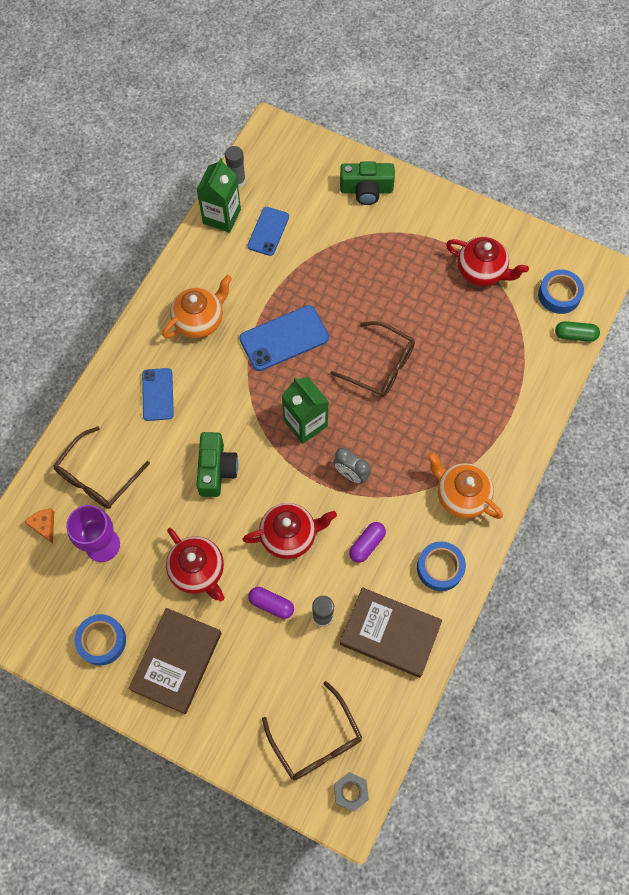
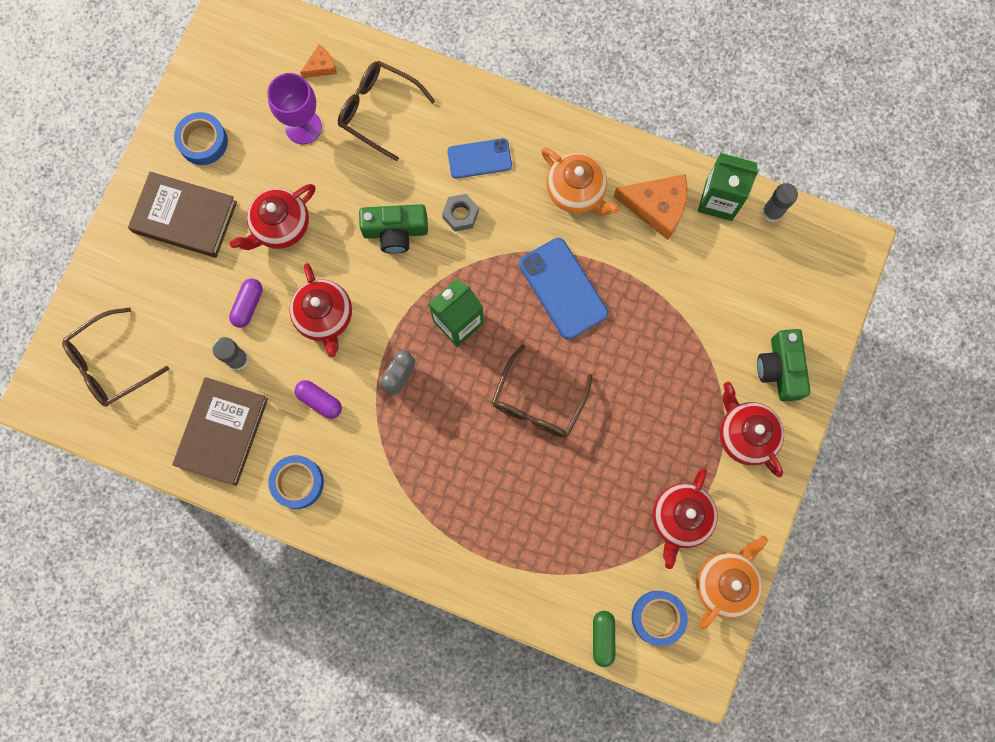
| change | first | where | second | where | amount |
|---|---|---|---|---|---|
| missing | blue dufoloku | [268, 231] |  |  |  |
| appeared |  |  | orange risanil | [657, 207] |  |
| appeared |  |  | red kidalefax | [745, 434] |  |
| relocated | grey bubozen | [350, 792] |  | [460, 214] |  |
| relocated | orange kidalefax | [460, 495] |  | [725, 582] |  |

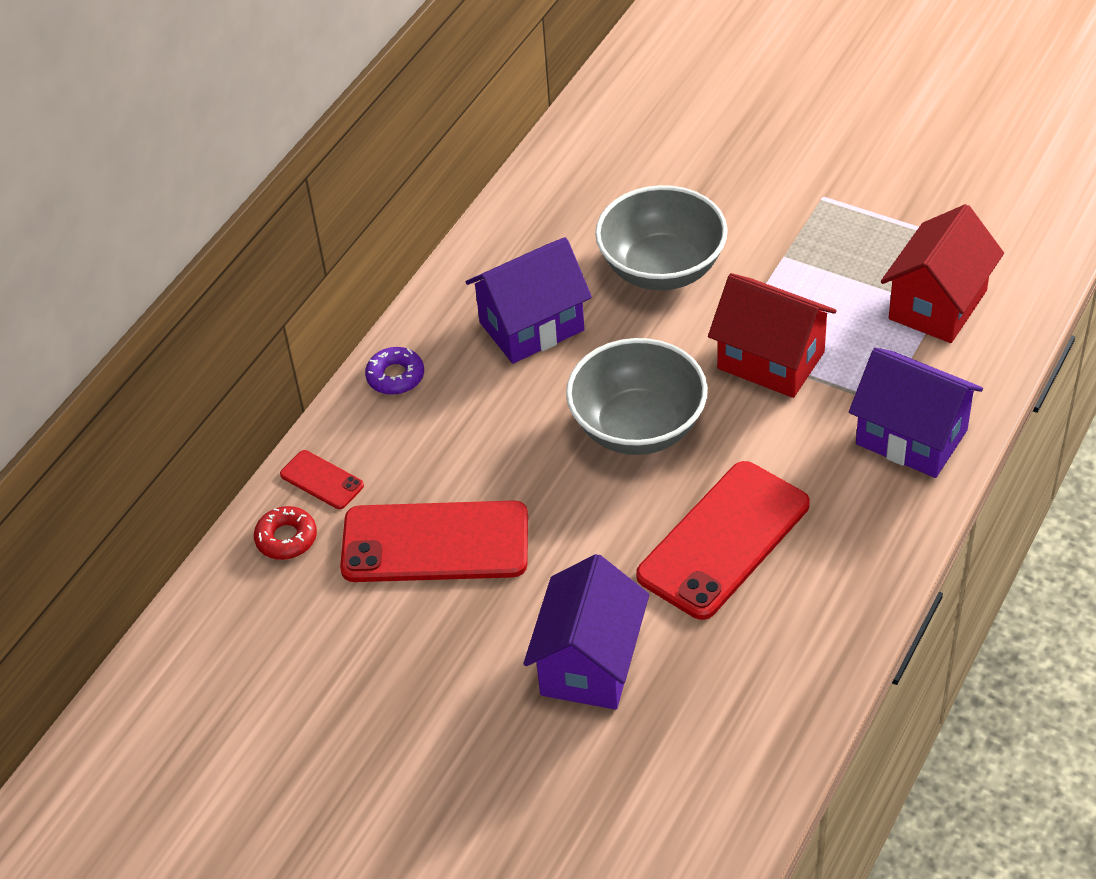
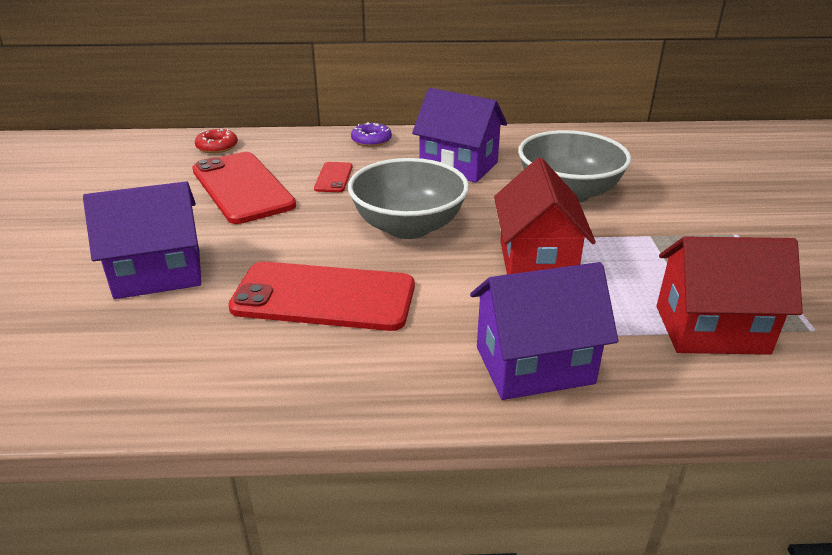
| change | first | where | second | where | amount |
|---|---|---|---|---|---|
| relocated | red dufoloku | [322, 480] |  | [334, 177] |  |
| spun | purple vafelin | [911, 437] |  | [534, 365] | 75 degrees clockwise |

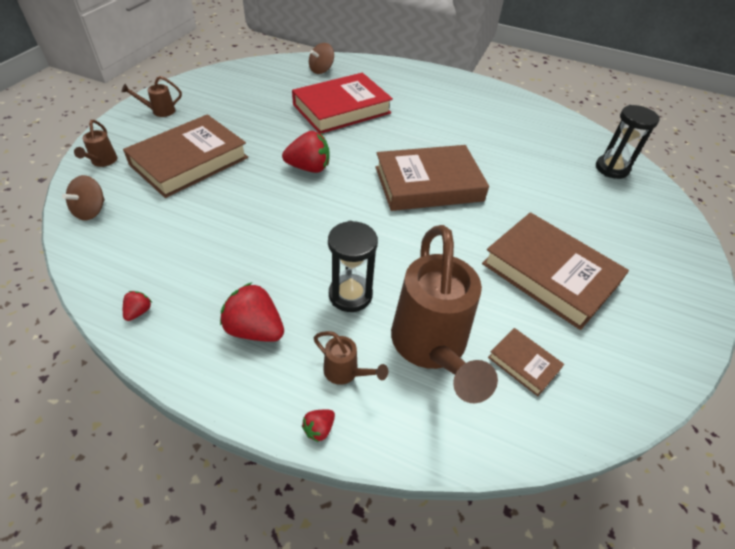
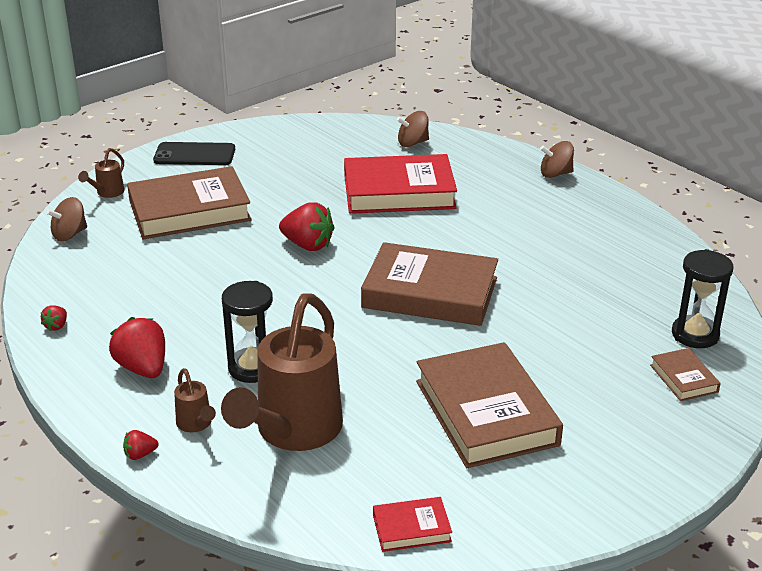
| change | first | where | second | where | amount |
|---|---|---|---|---|---|
| appeared |  |  | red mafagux | [411, 528] |  |
| appeared |  |  | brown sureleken | [555, 174] |  |
| relocated | brown mafagux | [523, 363] |  | [683, 378] |  |
| exchanged | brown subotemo | [159, 111] | black dufoloku | [194, 155] |  |
| spun | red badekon | [139, 312] |  | [56, 326] | 150 degrees clockwise |

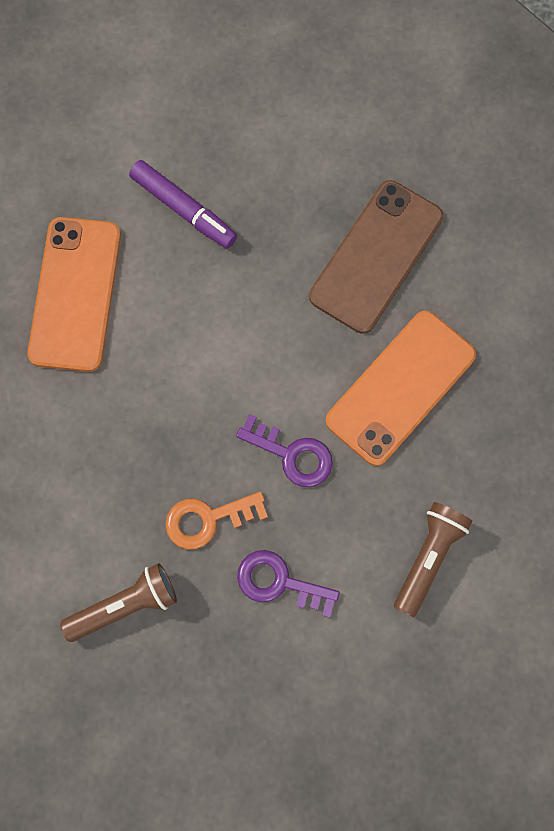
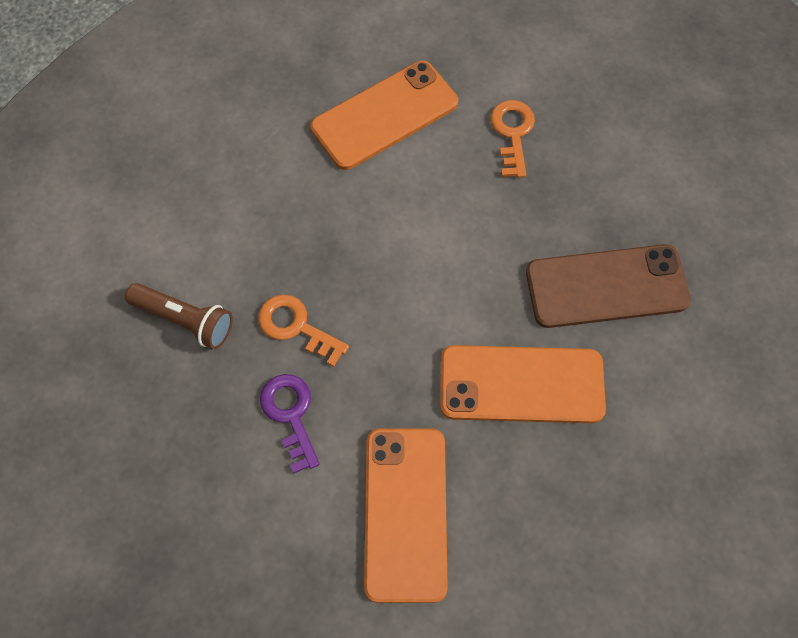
| change | first | where | second | where | amount |
|---|---|---|---|---|---|
| missing | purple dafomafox | [292, 454] |  |  |  |
| exchanged | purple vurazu | [184, 209] | orange dafomafox | [512, 133] |  |
| exchanged | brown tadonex | [428, 557] | orange dufoloku | [405, 513] |  |

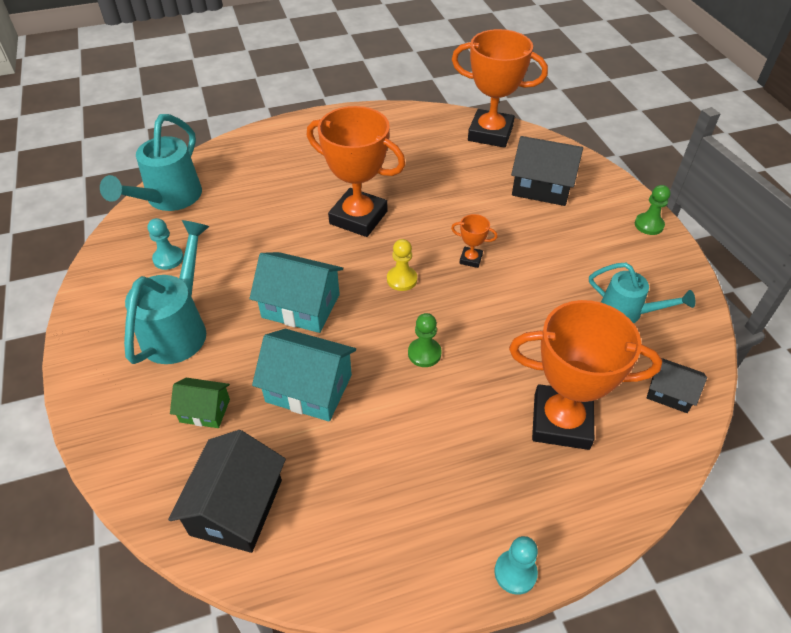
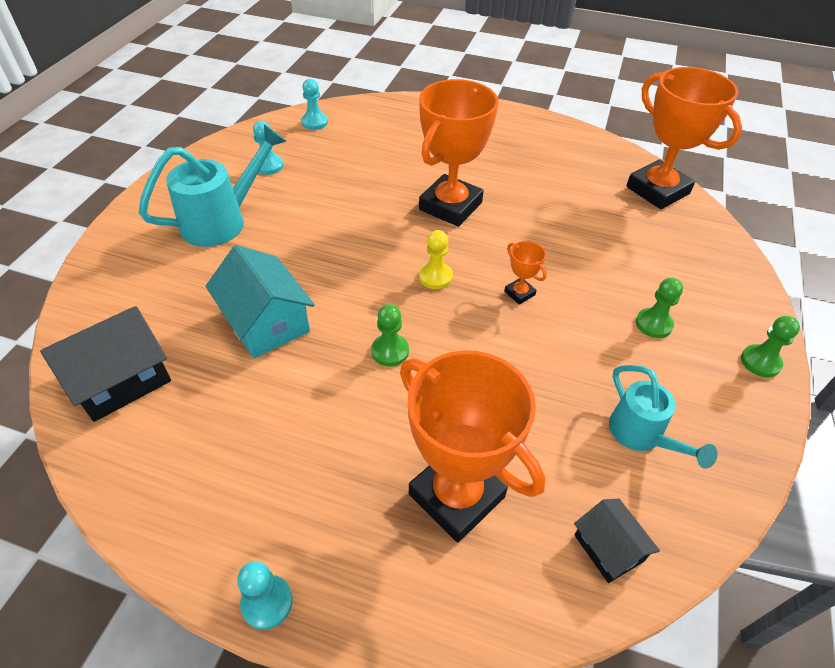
| change | first | where | second | where | amount |
|---|---|---|---|---|---|
| missing | green vafelin | [205, 410] |  |  |  |
| missing | turquoise vafelin | [301, 306] |  |  |  |
| missing | black vafelin | [542, 187] |  |  |  |
| appeared |  |  | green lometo | [653, 324] |  |
| exchanged | turquoise subotemo | [169, 199] | turquoise lometo | [314, 122] |  |
| spun | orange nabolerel | [358, 217] |  | [450, 206] | 60 degrees clockwise |

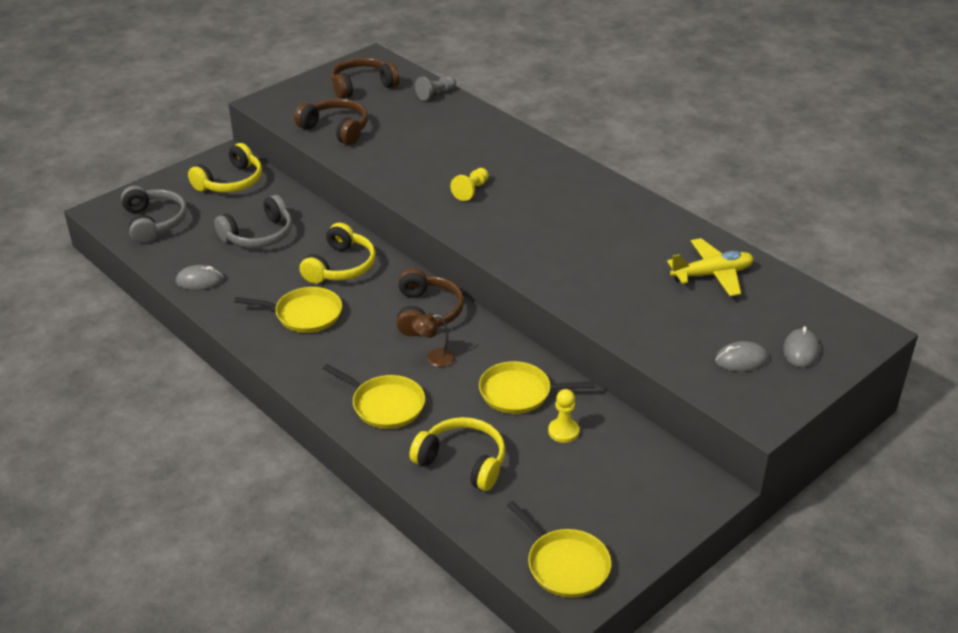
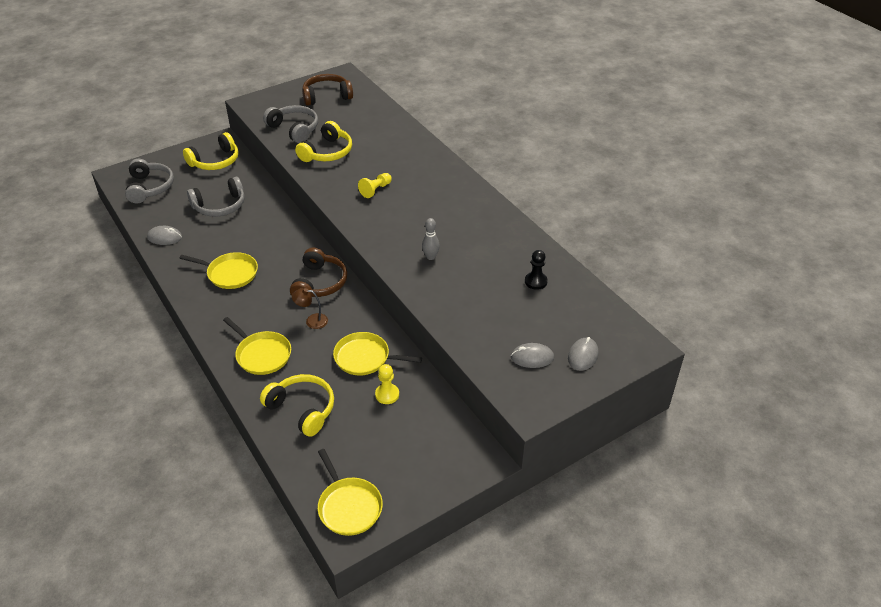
| change | first | where | second | where | amount |
|---|---|---|---|---|---|
| missing | grey lometo | [435, 94] |  |  |  |
| appeared |  |  | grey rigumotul | [430, 257] |  |
| relocated | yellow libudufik | [340, 266] |  | [327, 152] |  |
| exchanged | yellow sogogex | [712, 274] | black lometo | [535, 281] |  |
| colour | brown libudufik | [336, 129] | grey libudufik | [294, 129] |  |

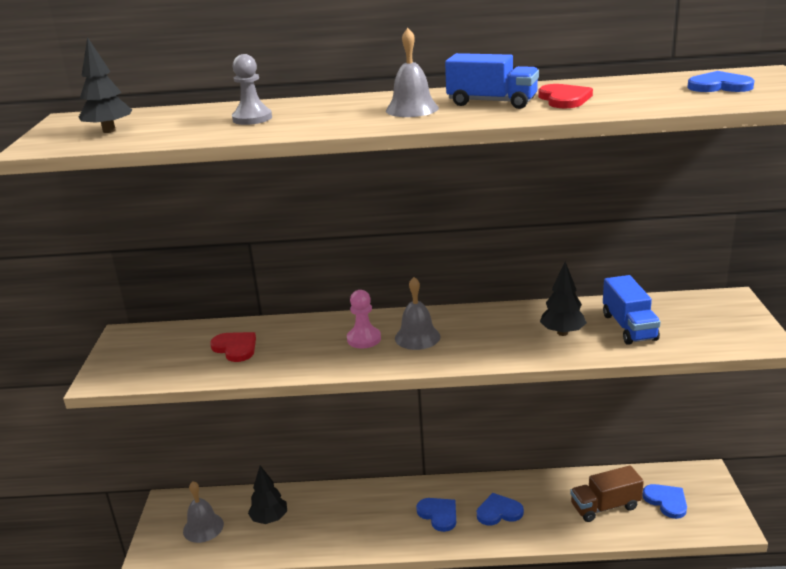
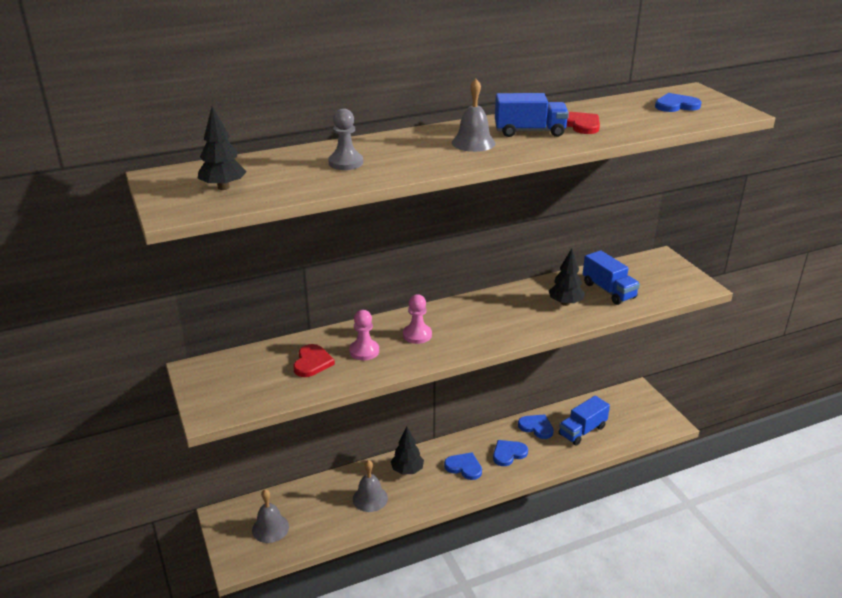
| change | first | where | second | where | amount |
|---|---|---|---|---|---|
| appeared |  |  | pink lometo | [364, 351] |  |
| relocated | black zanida | [269, 519] |  | [407, 470] |  |
| relocated | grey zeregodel | [417, 337] |  | [370, 498] |  |
| relocated | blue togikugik | [666, 501] |  | [536, 427] |  |
| colour | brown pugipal | [605, 506] | blue pugipal | [582, 431] |  |
| spun | red togikugik | [235, 348] |  | [312, 362] | 75 degrees clockwise |

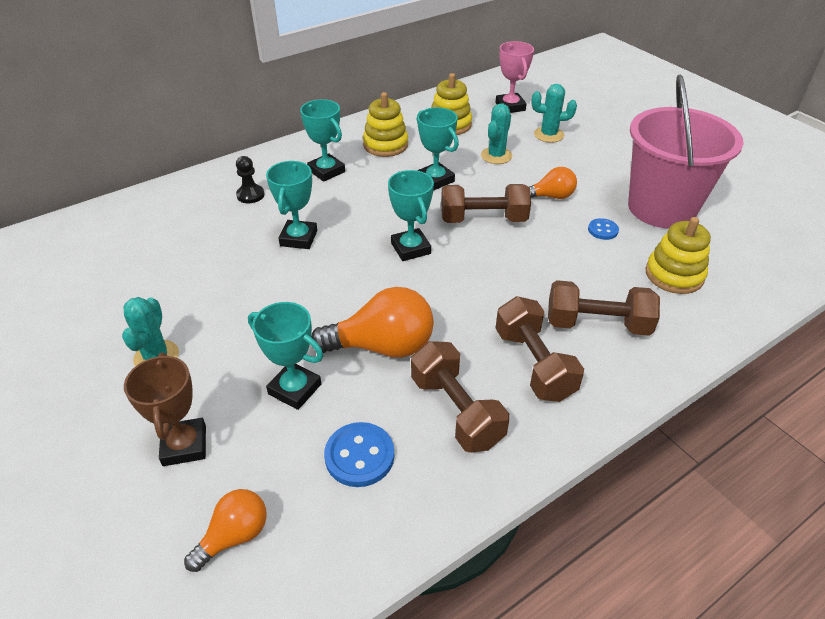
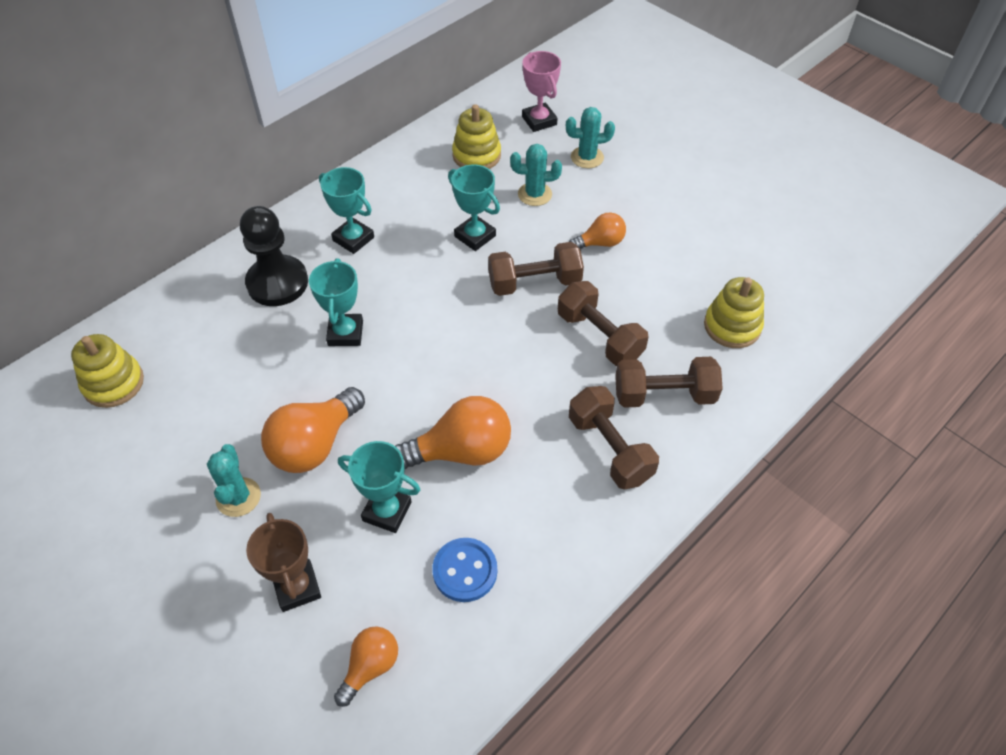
| change | first | where | second | where | amount |
|---|---|---|---|---|---|
| missing | turquoise nabolerel | [410, 248] |  |  |  |
| missing | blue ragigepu | [603, 230] |  |  |  |
| missing | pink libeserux | [661, 208] |  |  |  |
| appeared |  |  | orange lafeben | [314, 444] |  |
| relocated | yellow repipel | [385, 145] |  | [113, 383] |  |
| relocated | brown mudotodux | [456, 411] |  | [599, 336] |  |
| spun | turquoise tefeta | [496, 156] |  | [534, 194] | 75 degrees clockwise |
| size | black lometo | [250, 195] |  | [277, 283] | x2.02 |

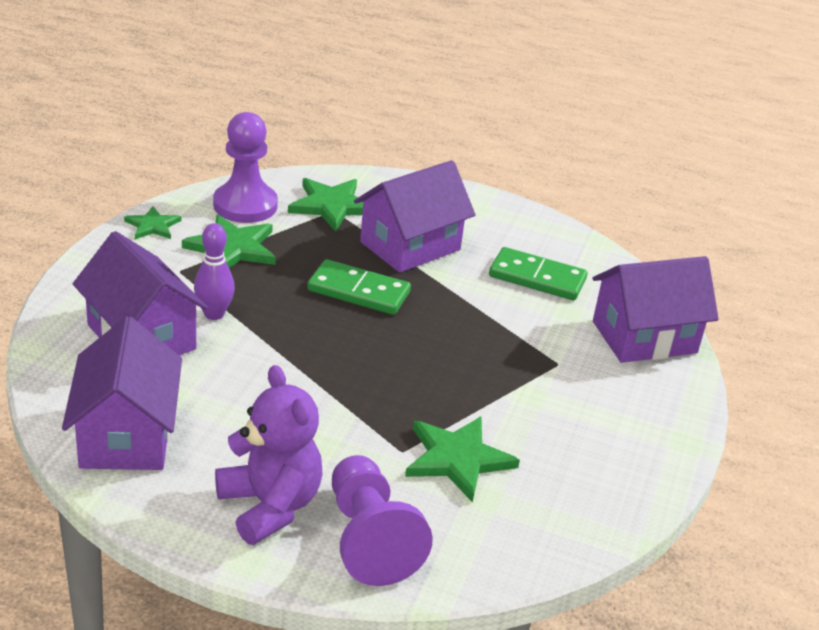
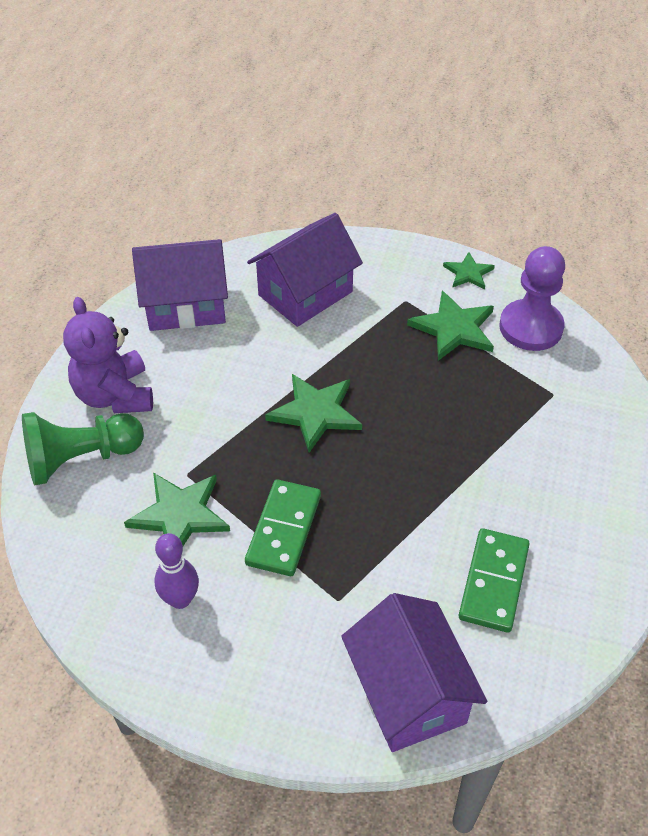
| change | first | where | second | where | amount |
|---|---|---|---|---|---|
| missing | purple vafelin | [410, 246] |  |  |  |
| relocated | purple rigumotul | [214, 314] |  | [180, 599] |  |
| relocated | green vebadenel | [332, 206] |  | [315, 413] |  |
| relocated | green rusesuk | [359, 291] |  | [284, 530] |  |
| colour | purple lometo | [369, 539] | green lometo | [81, 459] |  |
| spun | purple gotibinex | [270, 506] |  | [115, 395] | 105 degrees clockwise |

